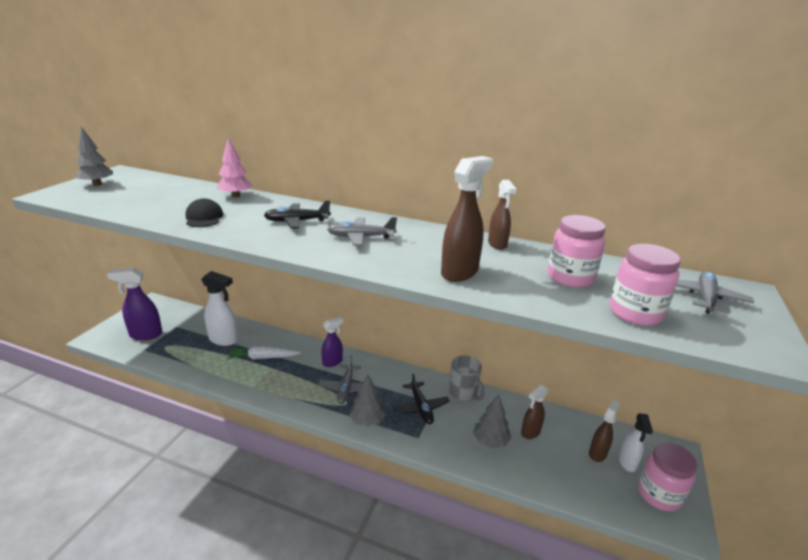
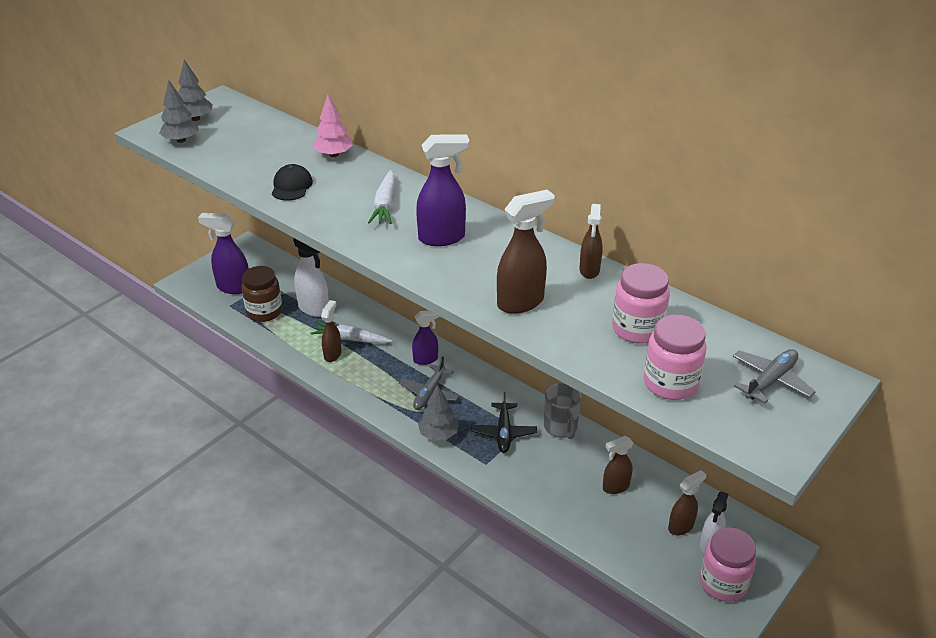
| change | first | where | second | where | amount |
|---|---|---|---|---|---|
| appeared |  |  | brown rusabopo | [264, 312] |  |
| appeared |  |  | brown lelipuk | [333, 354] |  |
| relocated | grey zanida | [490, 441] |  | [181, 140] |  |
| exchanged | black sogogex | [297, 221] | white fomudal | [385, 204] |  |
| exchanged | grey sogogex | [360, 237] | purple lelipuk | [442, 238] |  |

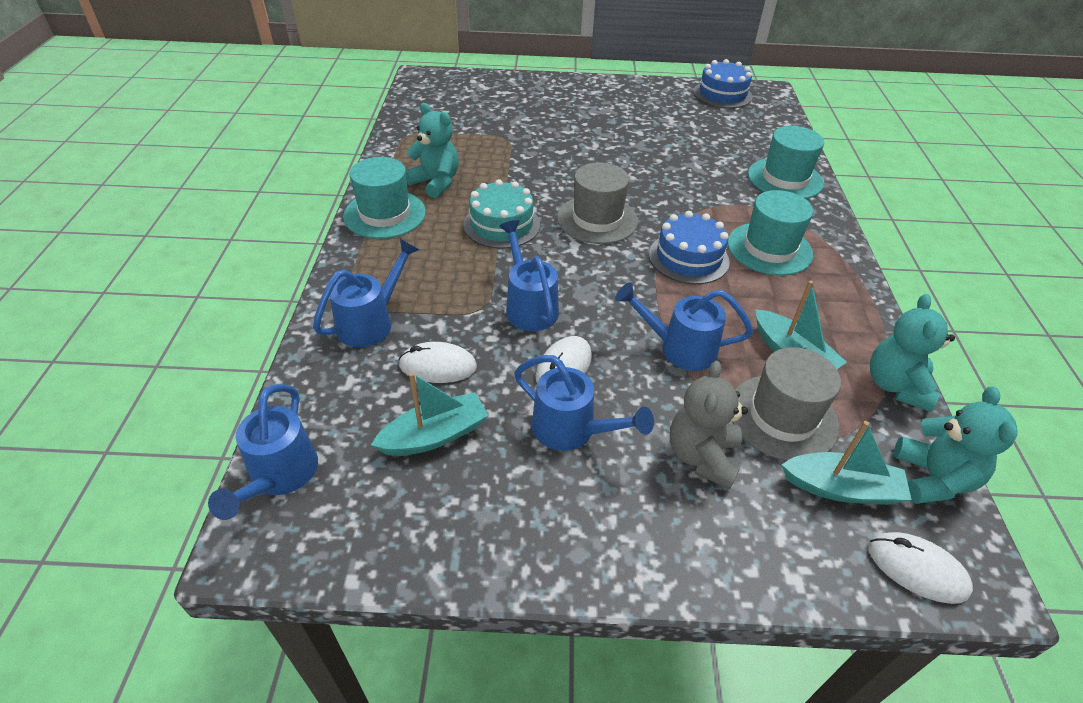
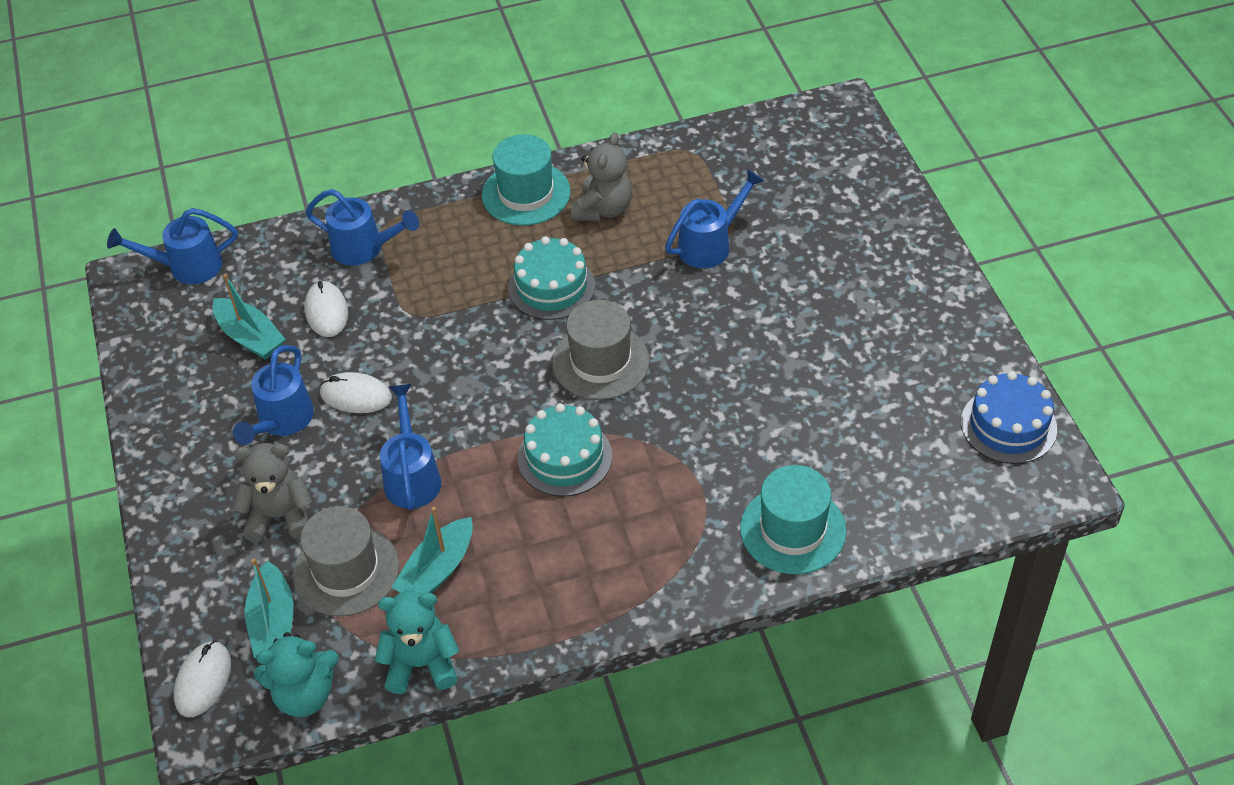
| change | first | where | second | where | amount |
|---|---|---|---|---|---|
| missing | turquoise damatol | [769, 249] |  |  |  |
| relocated | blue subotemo | [529, 306] |  | [710, 245] |  |
| colour | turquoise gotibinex | [436, 183] | grey gotibinex | [603, 209] |  |
| colour | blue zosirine | [688, 258] | turquoise zosirine | [565, 457] |  |

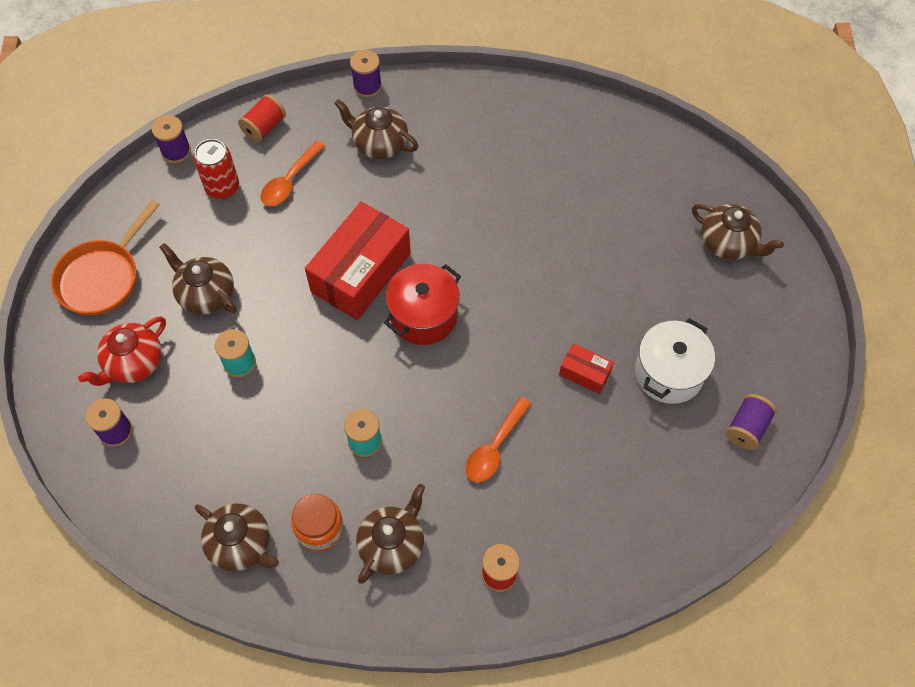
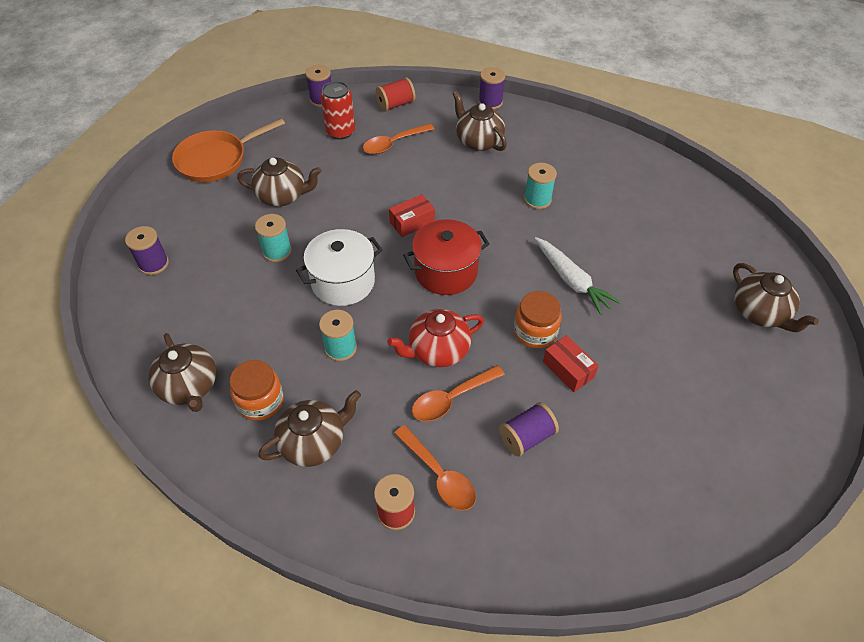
| change | first | where | second | where | amount |
|---|---|---|---|---|---|
| appeared |  |  | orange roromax | [439, 475] |  |
| appeared |  |  | orange rusabopo | [535, 332] |  |
| appeared |  |  | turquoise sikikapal | [537, 199] |  |
| appeared |  |  | white fomudal | [571, 280] |  |
| relocated | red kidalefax | [134, 363] |  | [438, 350] |  |
| relocated | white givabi | [669, 373] |  | [343, 282] |  |
| relocated | purple sikikapal | [747, 428] |  | [526, 437] |  |
| spun | brown kidalefax | [206, 294] |  | [282, 196] | 120 degrees clockwise |
| size | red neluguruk | [361, 272] |  | [412, 222] | x0.46 |

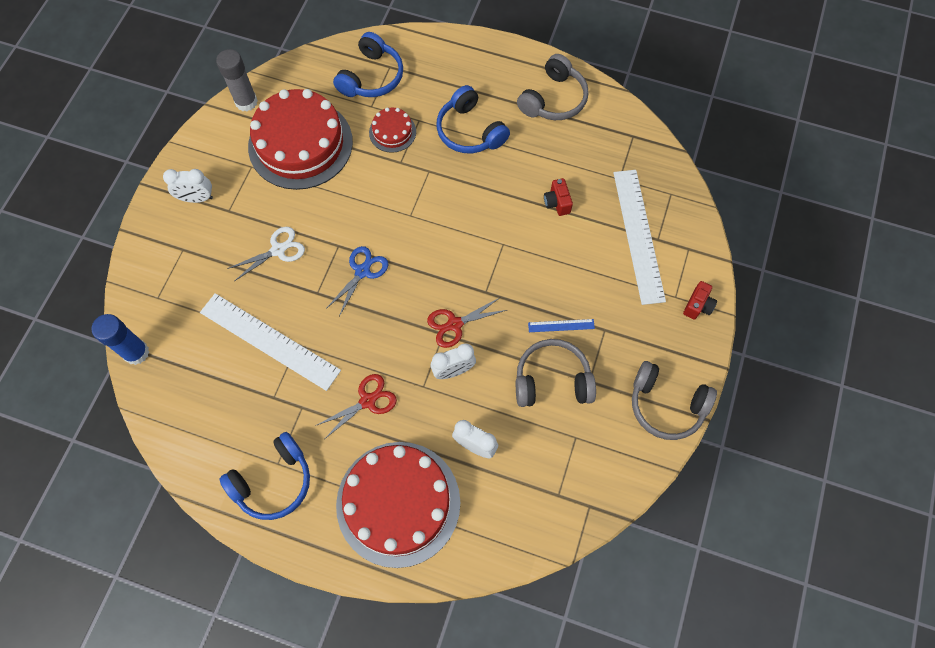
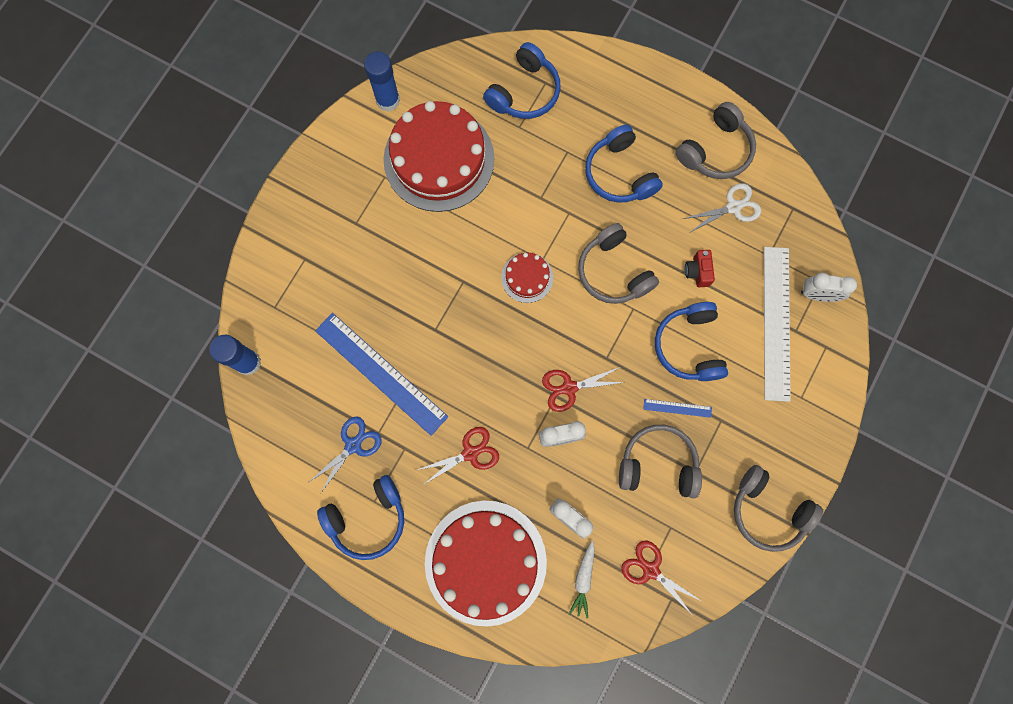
| change | first | where | second | where | amount |
|---|---|---|---|---|---|
| missing | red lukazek | [697, 306] |  |  |  |
| appeared |  |  | white fomudal | [583, 580] |  |
| appeared |  |  | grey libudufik | [613, 271] |  |
| appeared |  |  | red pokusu | [650, 570] |  |
| appeared |  |  | blue libudufik | [689, 346] |  |
| relocated | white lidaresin | [197, 198] |  | [817, 295] |  |
| relocated | white pokusu | [278, 250] |  | [733, 207] |  |
| relocated | blue pokusu | [362, 271] |  | [353, 445] |  |
| relocated | red zosirine | [392, 132] |  | [527, 277] |  |
| colour | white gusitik | [269, 341] | blue gusitik | [381, 373] |  |
| colour | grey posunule | [246, 102] | blue posunule | [388, 100] |  |

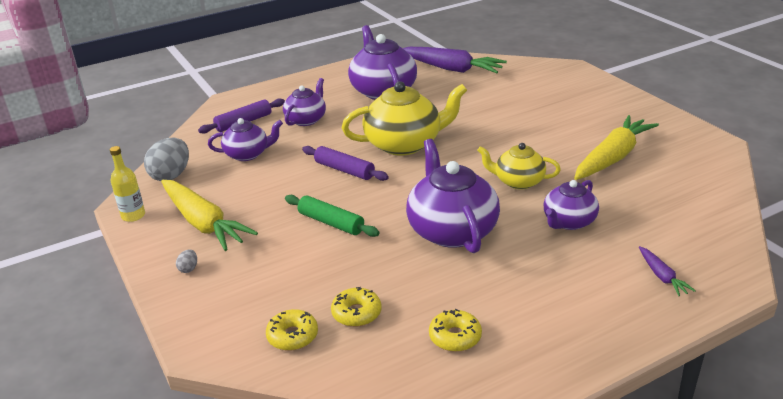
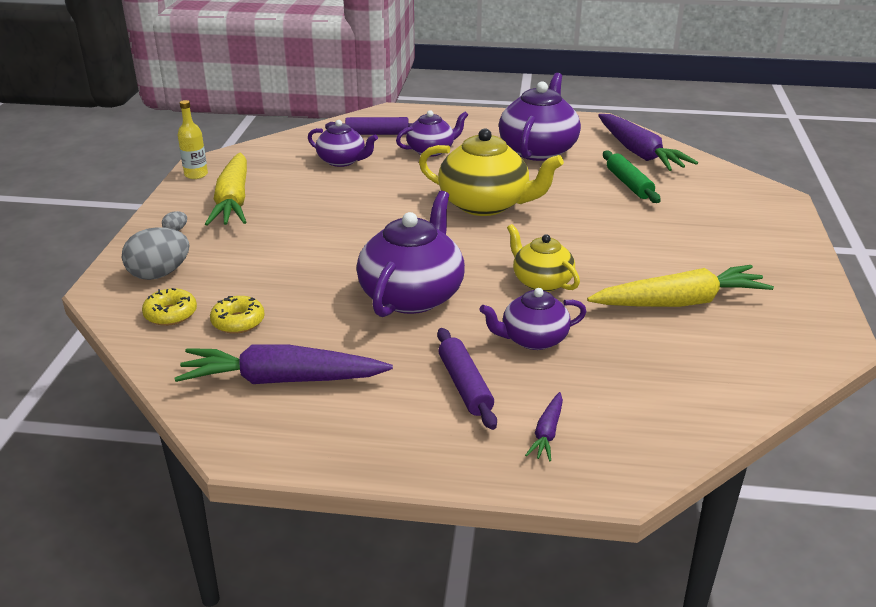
| change | first | where | second | where | amount |
|---|---|---|---|---|---|
| relocated | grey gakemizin | [171, 175] |  | [159, 274] |  |
| relocated | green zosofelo | [331, 223] |  | [629, 184] |  |
| relocated | purple zosofelo | [344, 170] |  | [465, 386] |  |
| exchanged | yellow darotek | [455, 337] | purple fomudal | [282, 380] |  |

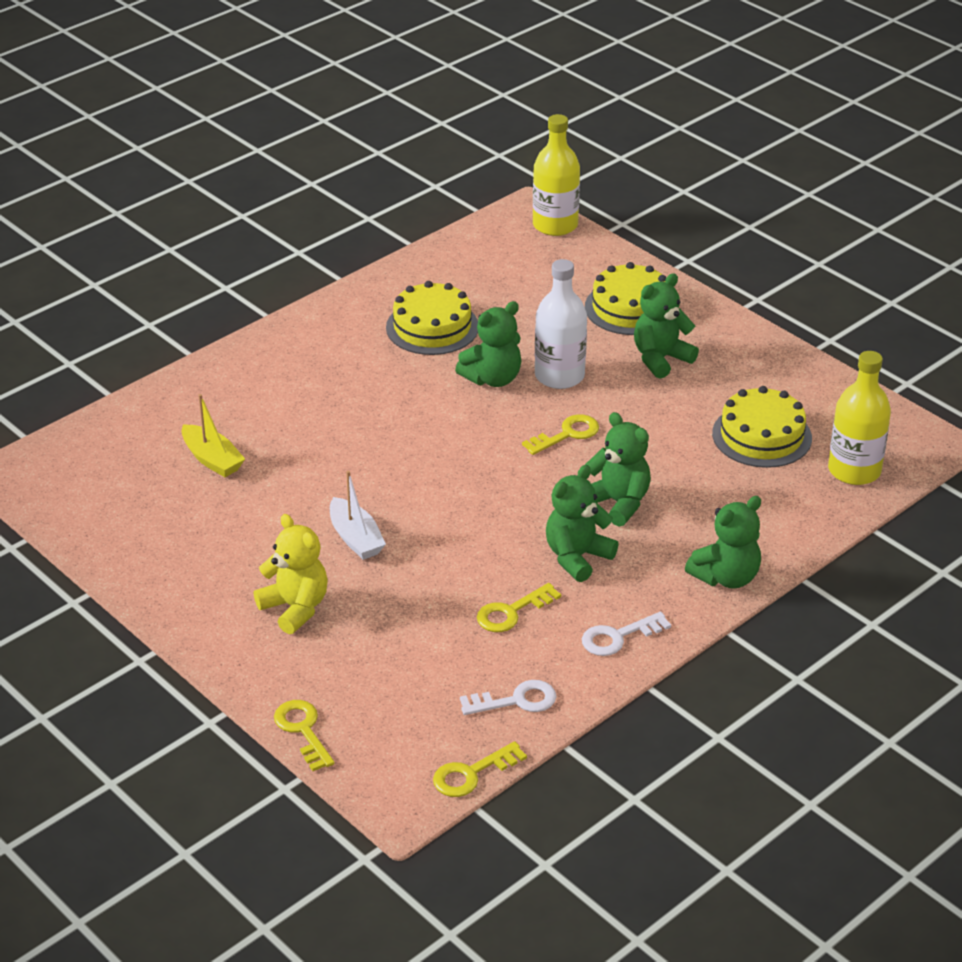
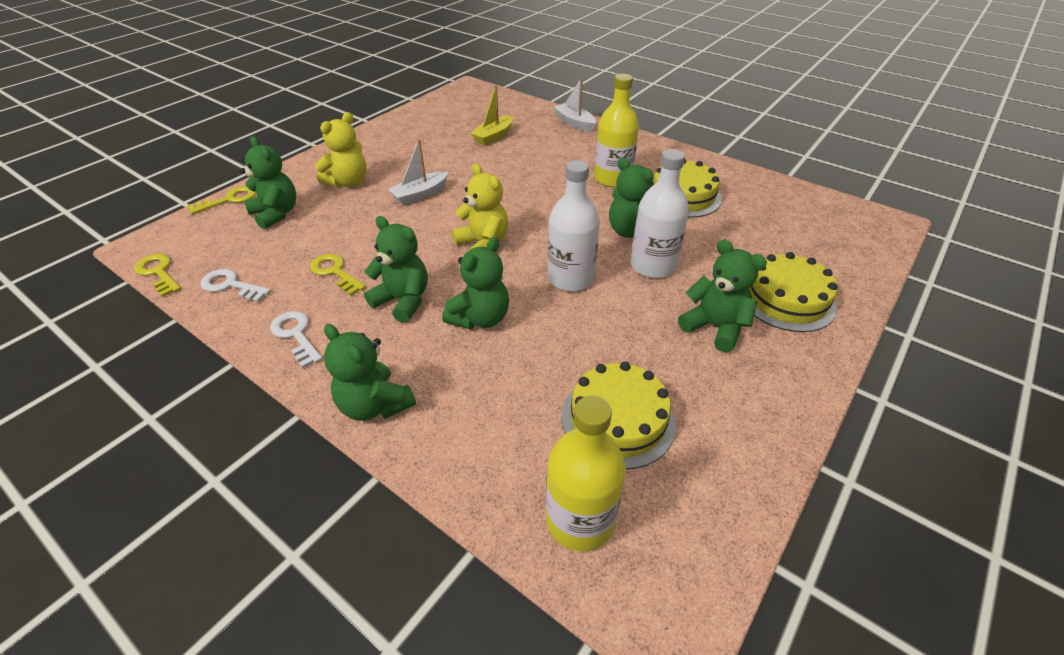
| change | first | where | second | where | amount |
|---|---|---|---|---|---|
| appeared |  |  | green gotibinex | [276, 214] |  |
| appeared |  |  | yellow gotibinex | [483, 244] |  |
| appeared |  |  | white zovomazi | [575, 123] |  |
| relocated | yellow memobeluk | [555, 225] |  | [612, 179] |  |
| exchanged | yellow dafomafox | [567, 434] | white memobeluk | [570, 278] |  |
| spun | white dafomafox | [516, 700] |  | [231, 285] | 135 degrees clockwise |

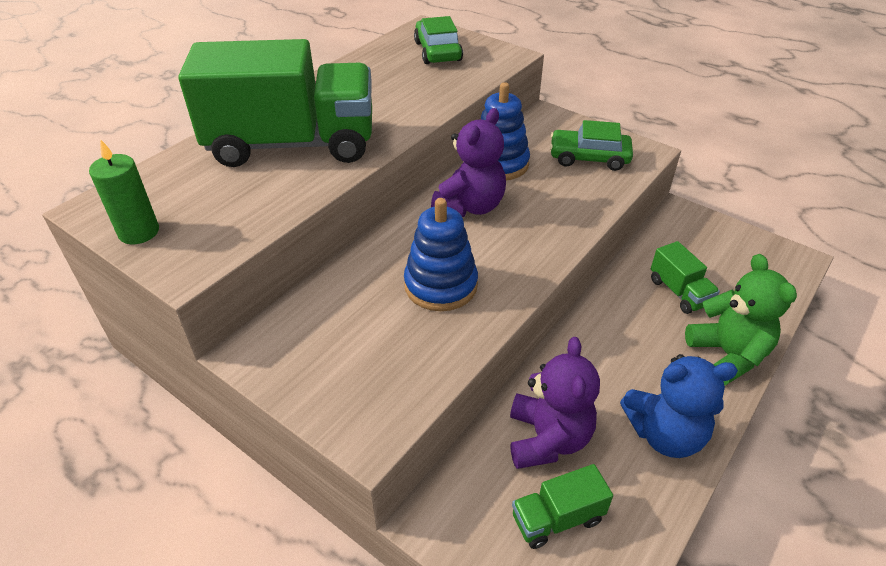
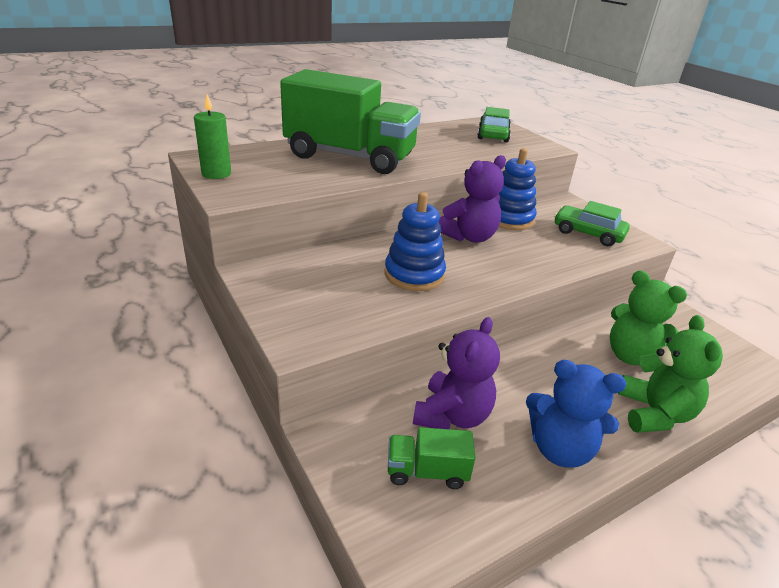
| change | first | where | second | where | amount |
|---|---|---|---|---|---|
| exchanged | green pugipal | [679, 292] | green gotibinex | [631, 356] |  |

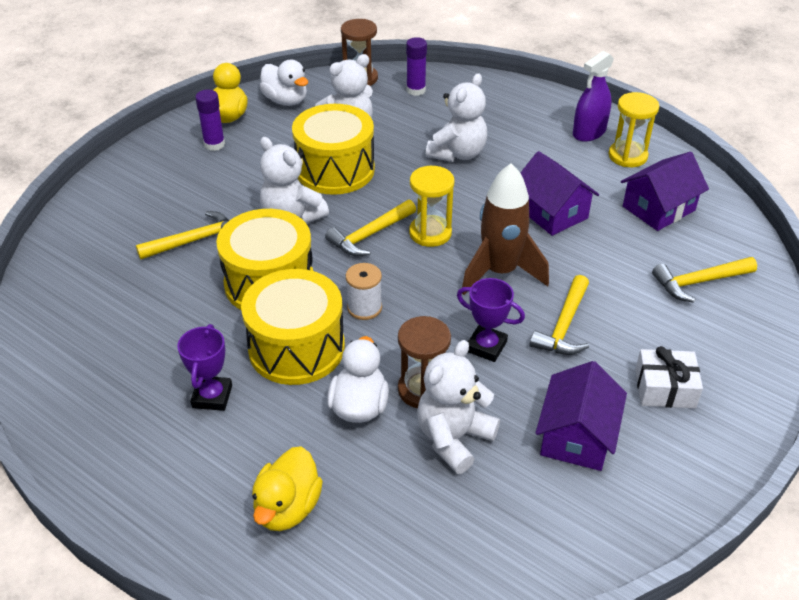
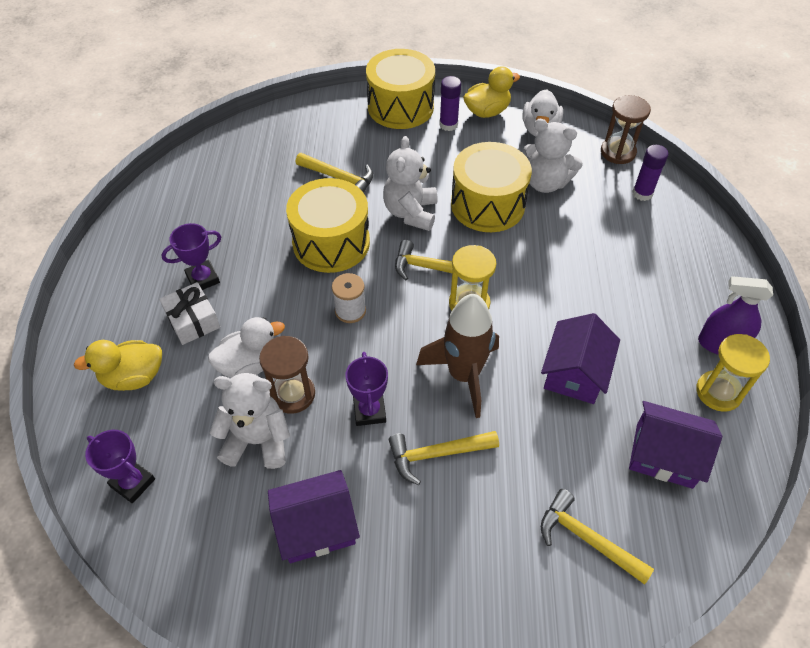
| change | first | where | second | where | amount |
|---|---|---|---|---|---|
| missing | white gotibinex | [457, 153] |  |  |  |
| appeared |  |  | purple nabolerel | [132, 483] |  |
| relocated | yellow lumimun | [296, 348] |  | [400, 107] |  |
| relocated | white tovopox | [665, 388] |  | [193, 320] |  |

